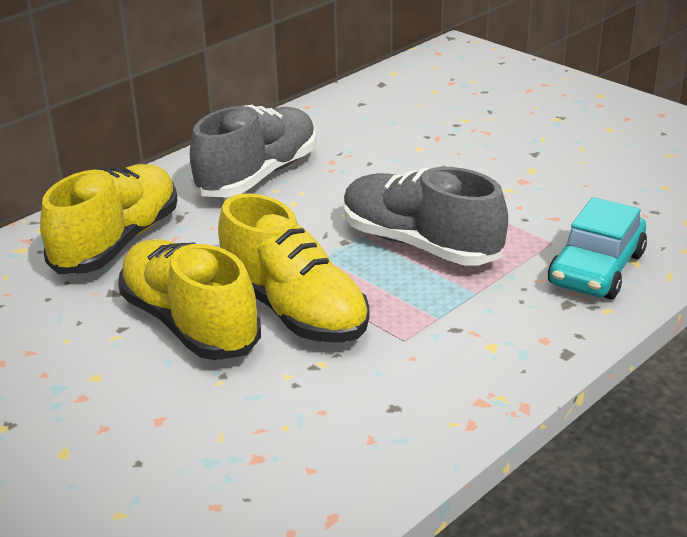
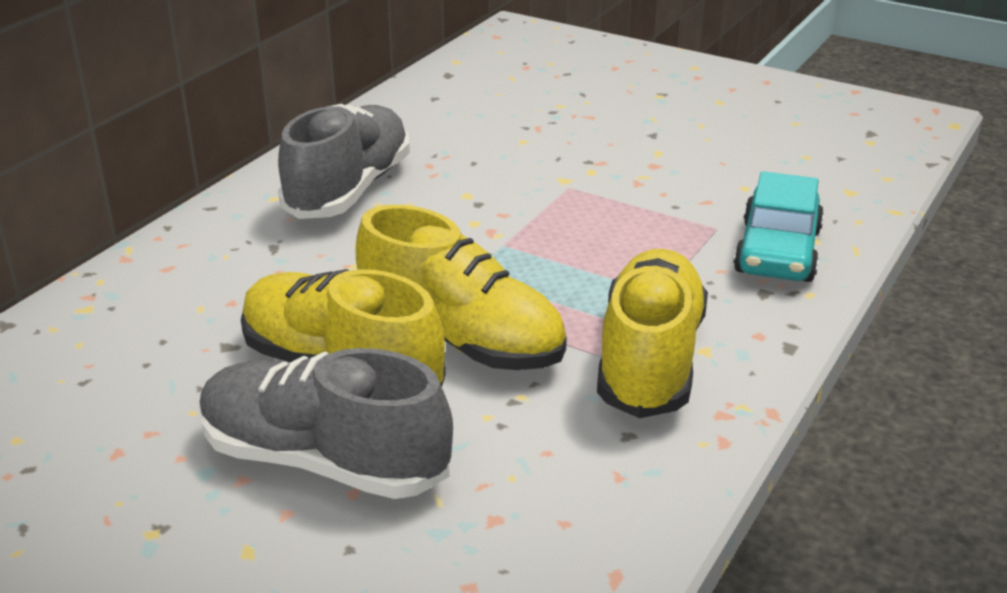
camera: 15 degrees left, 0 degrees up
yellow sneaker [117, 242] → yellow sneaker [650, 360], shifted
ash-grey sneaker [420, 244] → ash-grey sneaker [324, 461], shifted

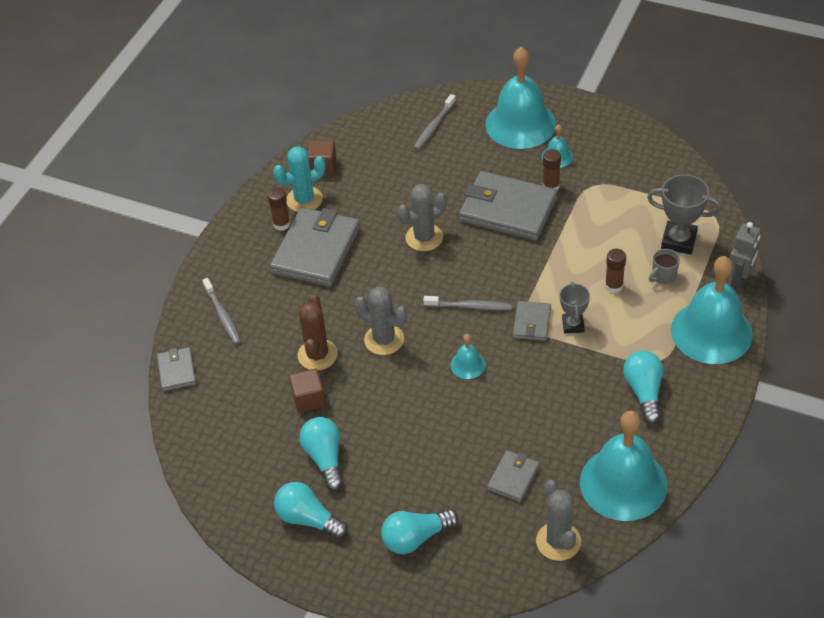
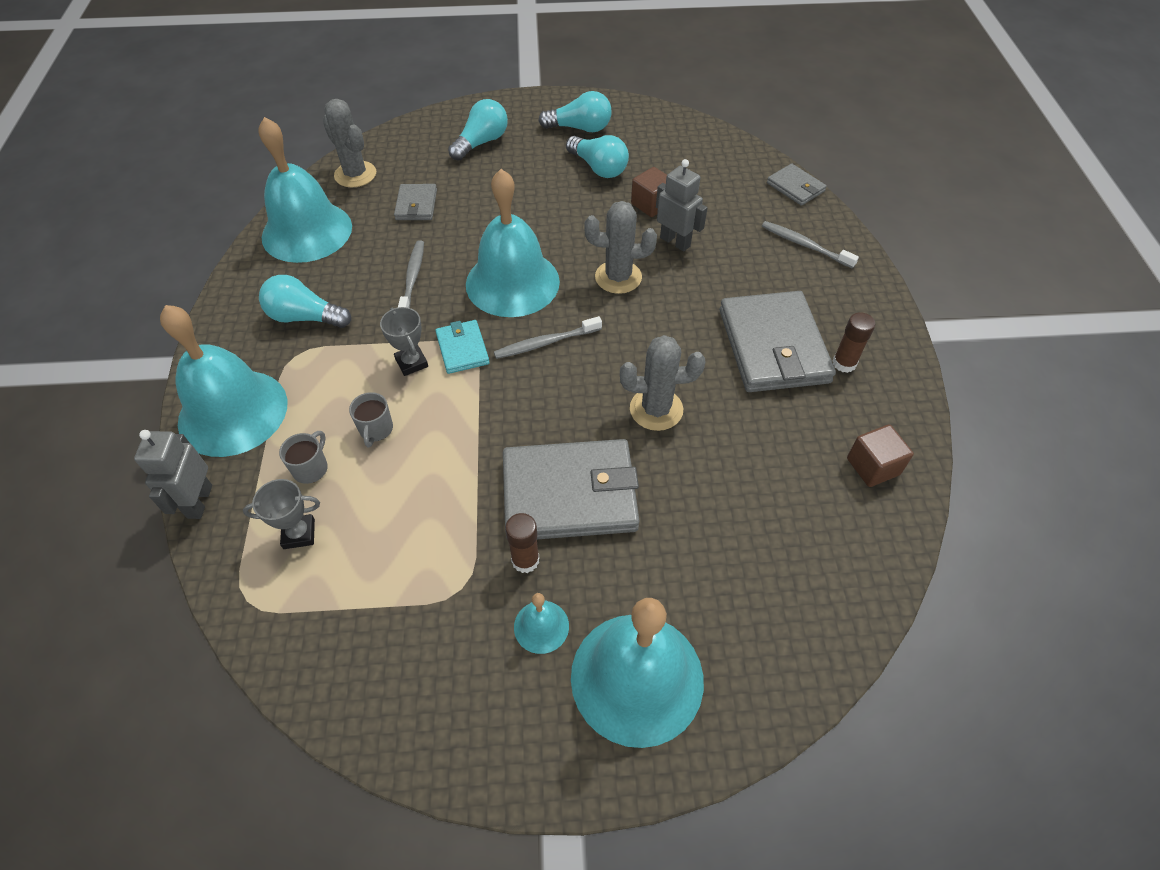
camera: 150 degrees right, 5 degrees up
ash-grey toothbrush [434, 126] → ash-grey toothbrush [412, 278], shifted
turquoise prickly plant [304, 200] → -
ash-grey trophy [678, 241] → ash-grey trophy [299, 534], x0.63
ash-grey prickly plant [424, 237] → ash-grey prickly plant [656, 409], 60 degrees clockwise
dark brown glue [613, 286] → ash-grey tea mug [376, 430]
dark brown prickly plant [317, 355] → ash-grey robot figure [675, 242]
ash-grey billfold [531, 323] → turquoise billfold [462, 349]
turquoise school bell [468, 365] → turquoise school bell [512, 282], x2.31
turquoise lightbulb [644, 392] → turquoise lightbulb [305, 317], 135 degrees clockwise

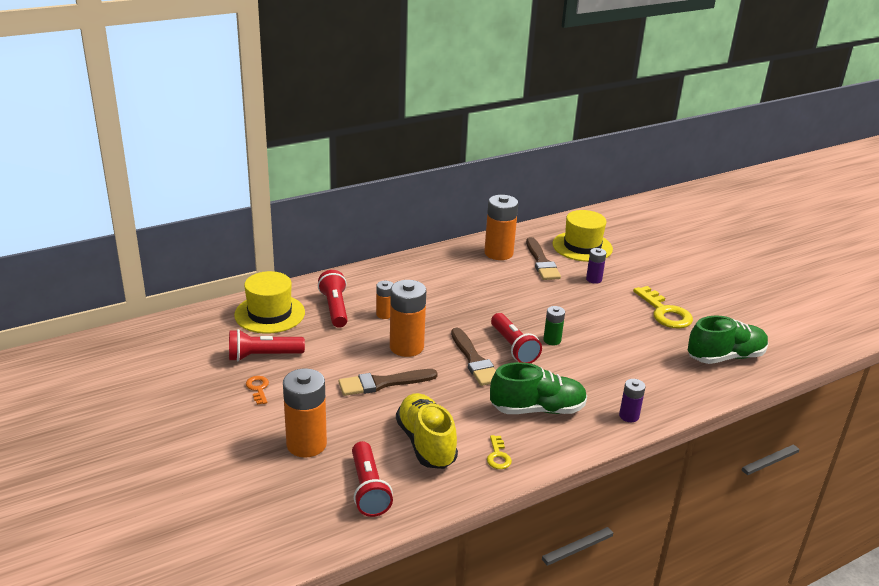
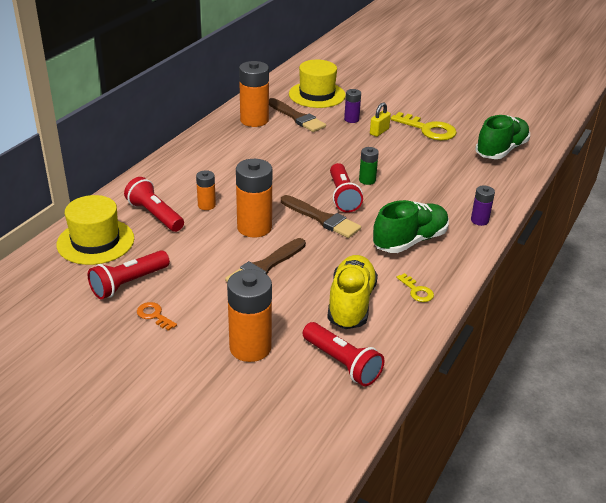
camera: 30 degrees left, 5 degrees up
crimson torch [513, 347] → crimson torch [343, 196], 45 degrees clockwise
yellow sneaker [426, 443] → yellow sneaker [351, 304], 60 degrees clockwise
- → yellow lock [379, 131]

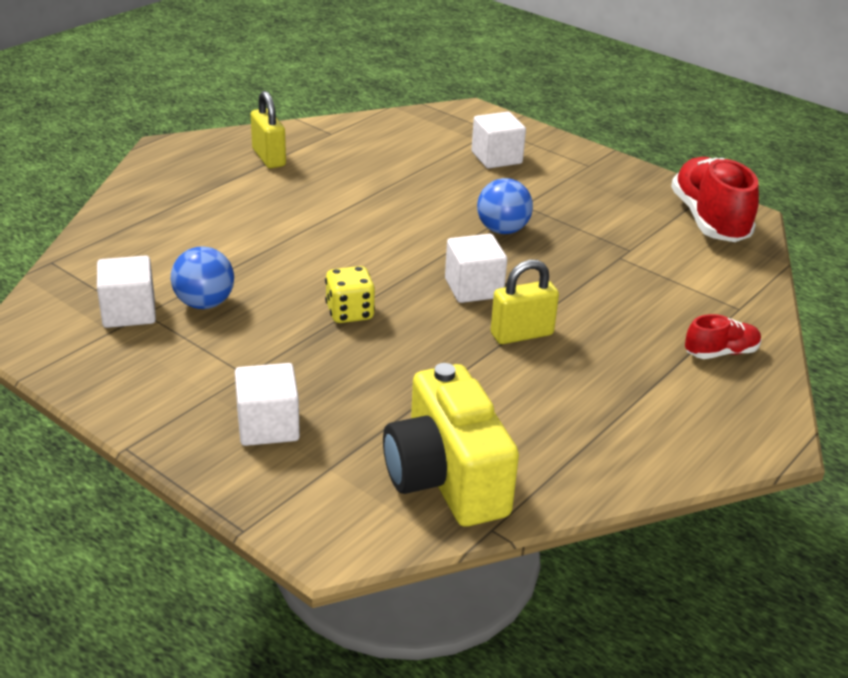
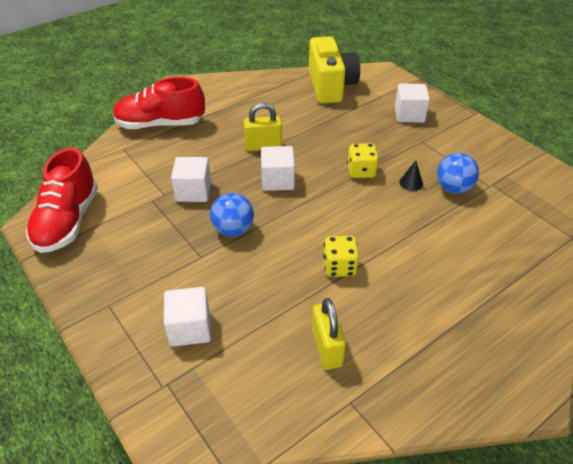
camera: 165 degrees left, 10 degrees up
yellow lock [269, 158] → yellow lock [326, 348], shifted
snow-white block [129, 312] → snow-white block [193, 191], shifted
crimson sneaker [721, 353] → crimson sneaker [160, 124], x1.97
- → black cone [411, 183]
- → yellow dice [339, 267]

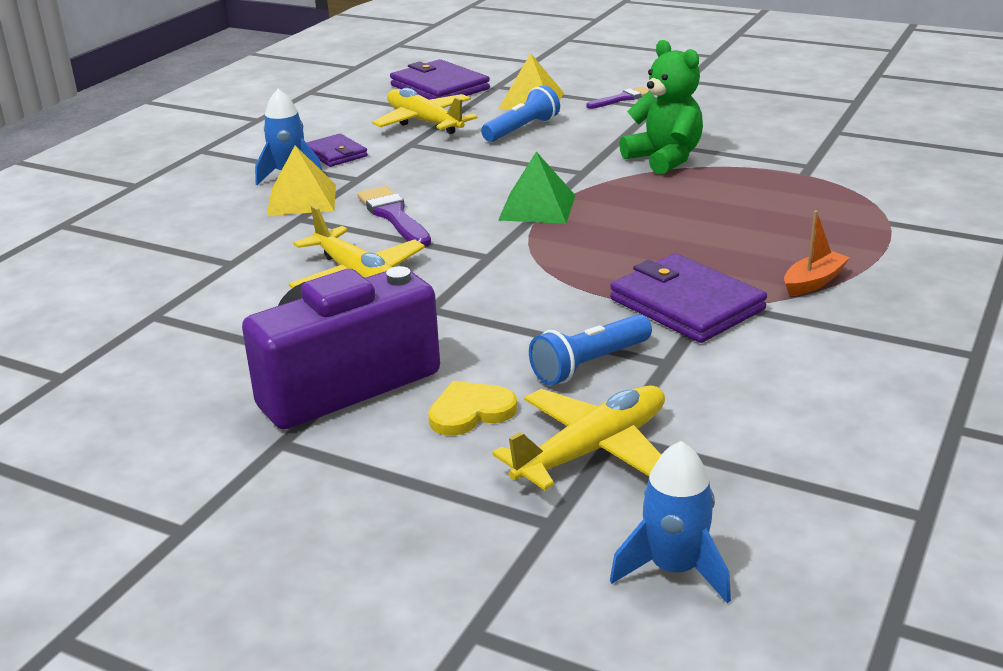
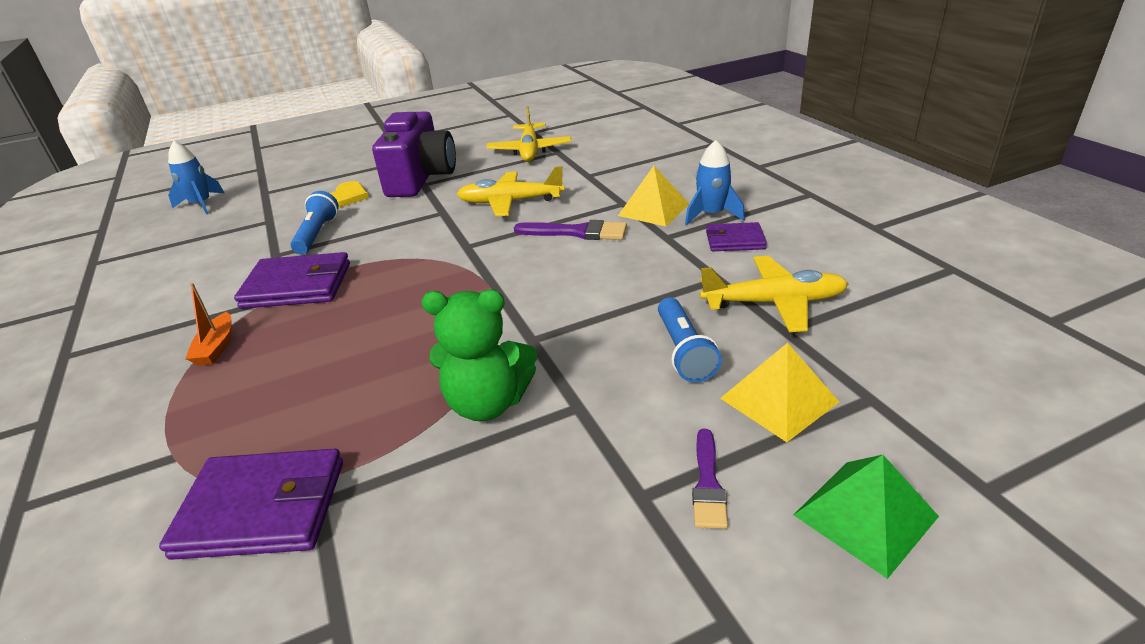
camera: 130 degrees right, 5 degrees up
royal purple billfold [439, 87] → royal purple billfold [262, 508], shifted
emerald solid pyramid [537, 207] → emerald solid pyramid [865, 515], shifted
yellow plane [593, 450] → yellow plane [529, 150], shifted

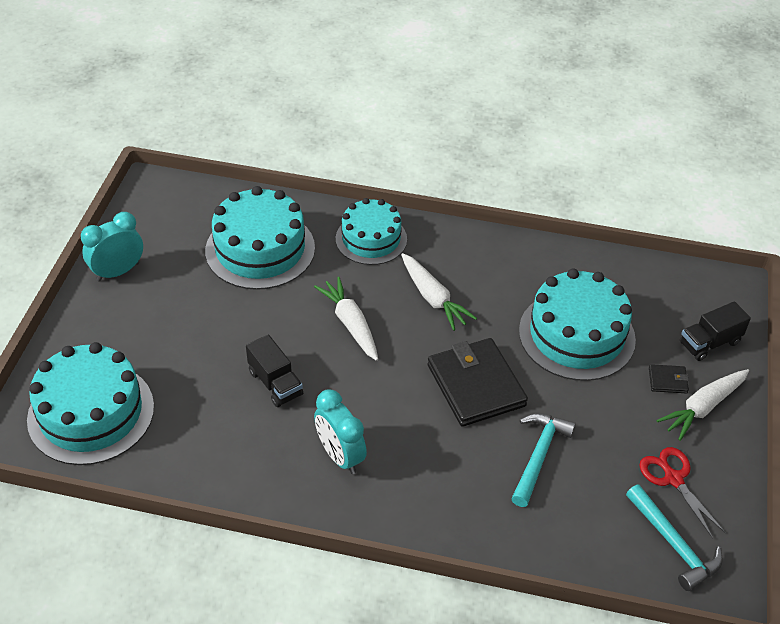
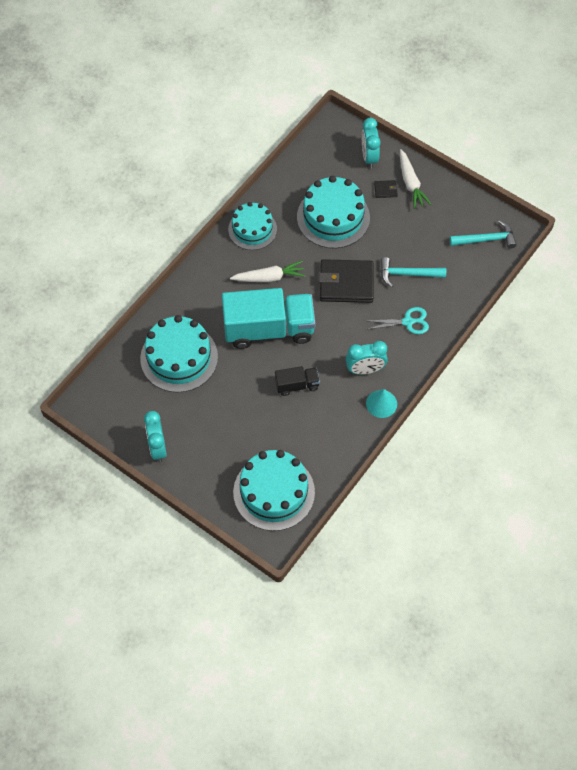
camera: 65 degrees left, 15 degrees up
turquoise layer cake [371, 239] → turquoise layer cake [252, 229], shifted
snow-white root vegetable [350, 324] → turquoise truck [269, 329]
black truck [709, 343] → turquoise bedside clock [369, 157]
black billfold [667, 380] → black billfold [385, 190], 60 degrees clockwise
turquoise carpenter's hammer [538, 456] → turquoise carpenter's hammer [408, 274], 45 degrees counterclockwise
crimson pair of scissors [673, 478] → -
- → turquoise pair of scissors [408, 322]
- → turquoise cone [381, 403]

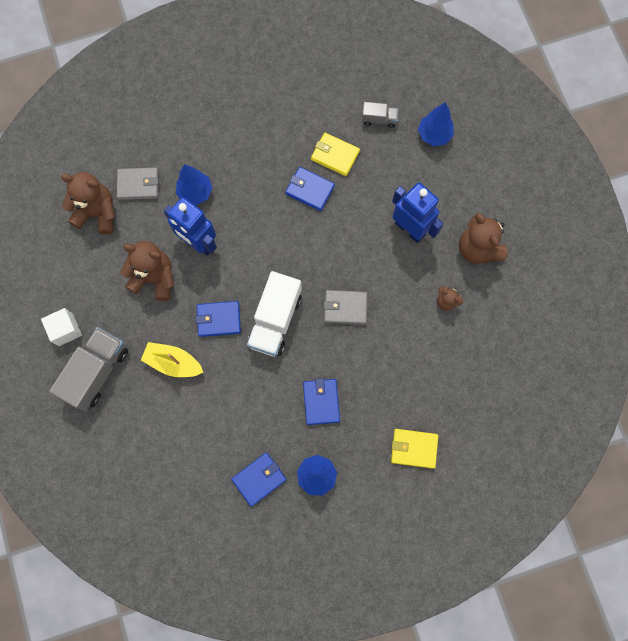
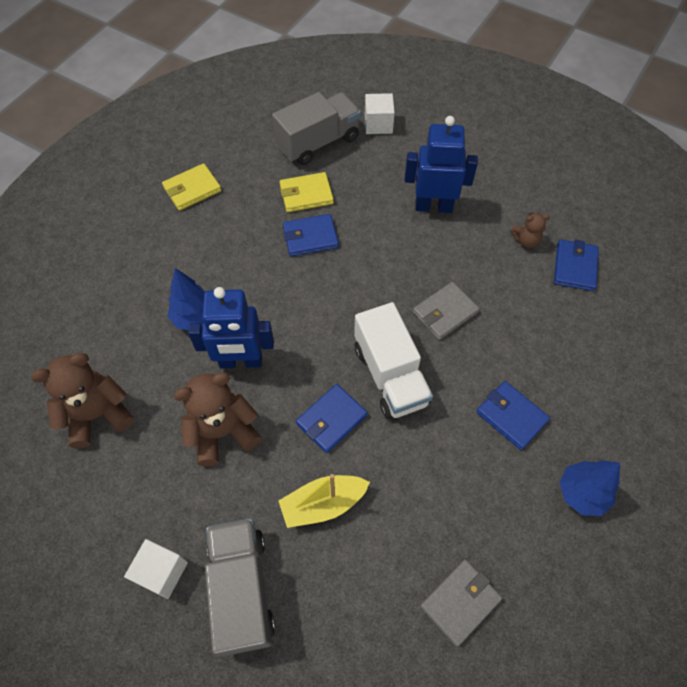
camera: 40 degrees left, 15 degrees down
ash-grey truck [379, 119] → ash-grey truck [318, 142], x2.00
royal blue toy tree [434, 135] → snow-white block [378, 124]
ash-grey billfold [138, 185] → ash-grey billfold [460, 602], shifted
dark brown teddy [478, 248] → -
yellow billfold [414, 448] → yellow billfold [192, 189], shifted
royal blue billfold [259, 479] → royal blue billfold [575, 267], shifted

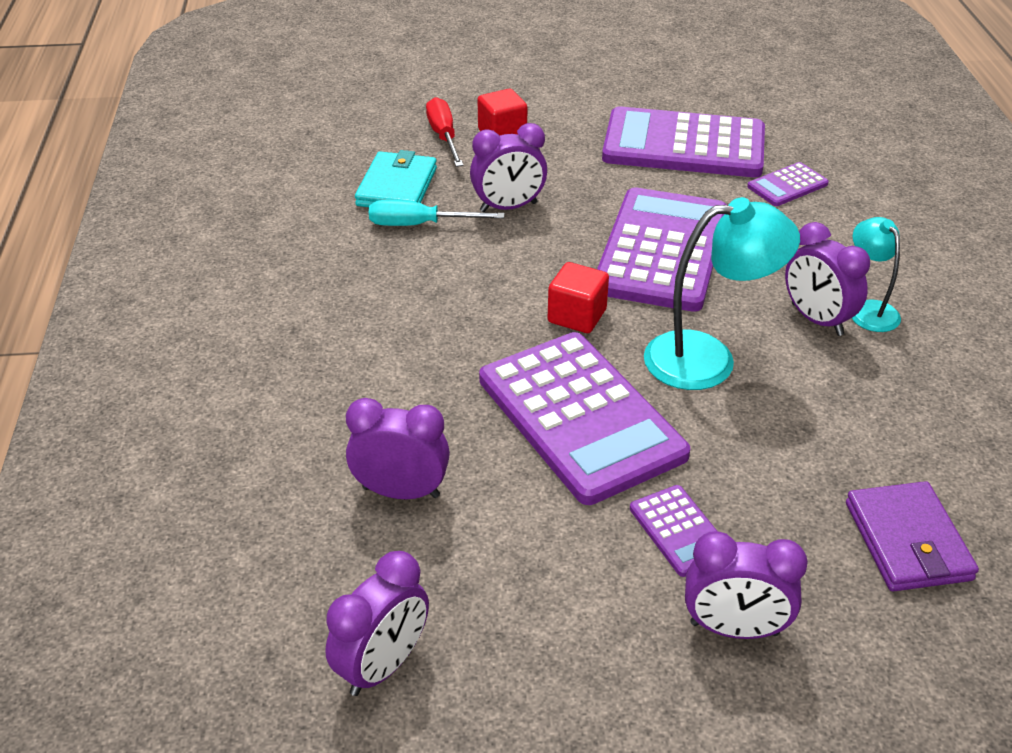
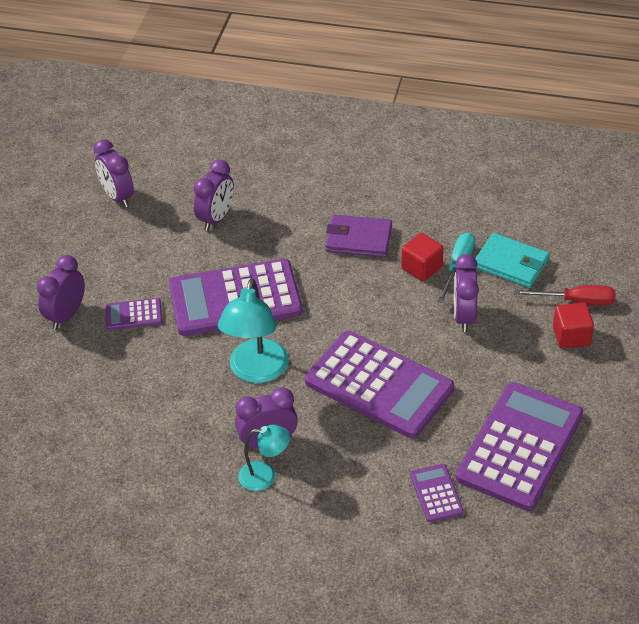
camera: 110 degrees right, 5 degrees up
crimson block [577, 316] → crimson block [421, 268], shifted
royal purple billfold [907, 541] → royal purple billfold [358, 239], shifted

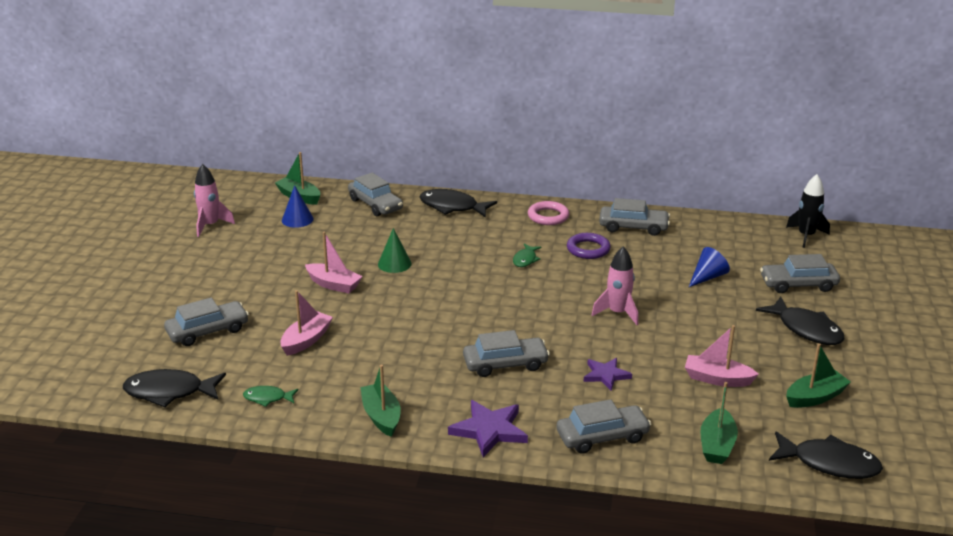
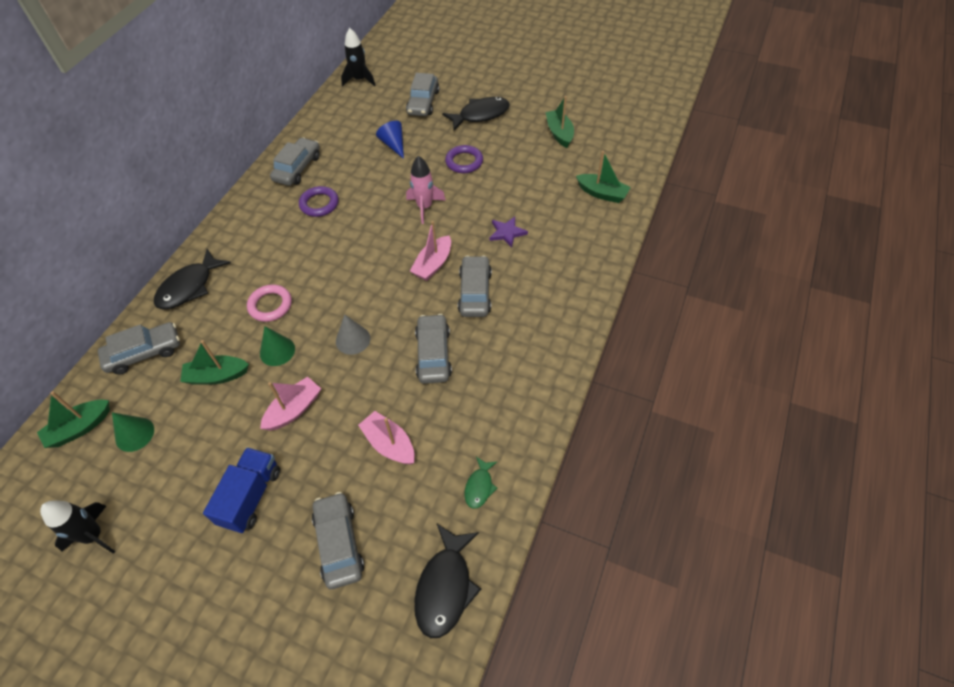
camera: 75 degrees left, 25 degrees up
pink toy rocket [210, 225] → black toy rocket [94, 536]
royal blue cone [297, 219] → emerald cone [134, 434]
pink torus [548, 216] → pink torus [270, 305], shifted
emerald fish [525, 259] → -
pink sailboat [717, 379] → pink sailboat [433, 264], shifted
emerald sailboat [381, 416] → emerald sailboat [217, 376], shifted
ash-grey automobile [602, 437] → ash-grey automobile [433, 354], shifted
royal purple star [489, 430] → -
black fish [829, 463] → -
- → royal purple torus [464, 162]
- → ash-grey cone [353, 340]
- → royal blue truck [251, 496]

